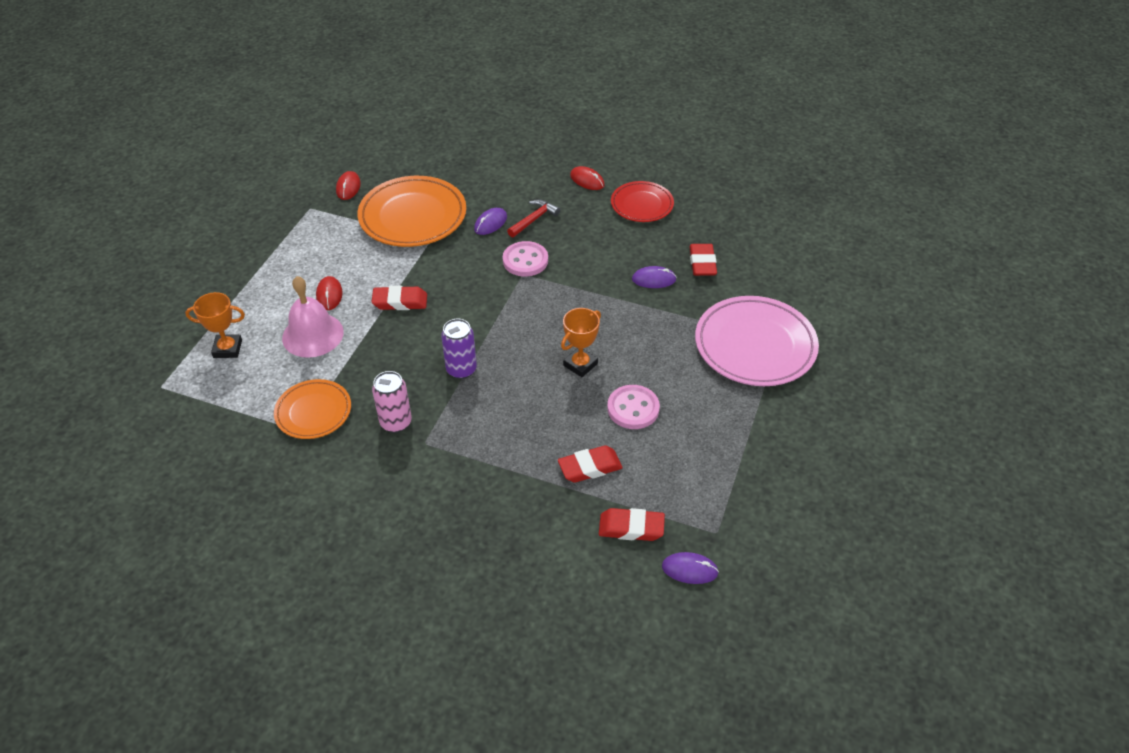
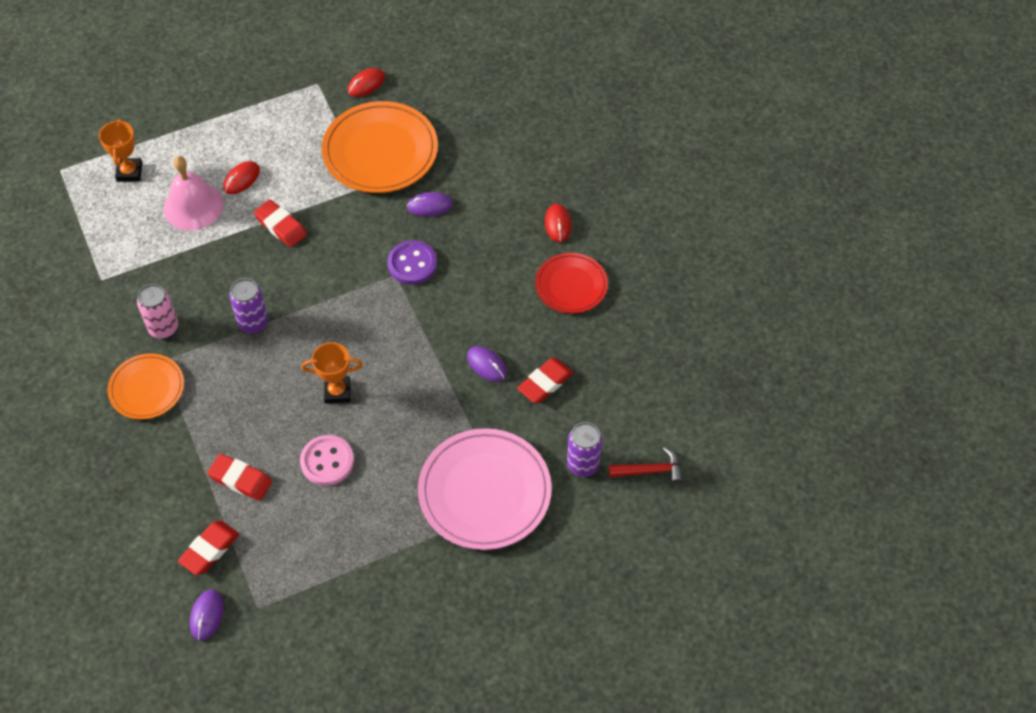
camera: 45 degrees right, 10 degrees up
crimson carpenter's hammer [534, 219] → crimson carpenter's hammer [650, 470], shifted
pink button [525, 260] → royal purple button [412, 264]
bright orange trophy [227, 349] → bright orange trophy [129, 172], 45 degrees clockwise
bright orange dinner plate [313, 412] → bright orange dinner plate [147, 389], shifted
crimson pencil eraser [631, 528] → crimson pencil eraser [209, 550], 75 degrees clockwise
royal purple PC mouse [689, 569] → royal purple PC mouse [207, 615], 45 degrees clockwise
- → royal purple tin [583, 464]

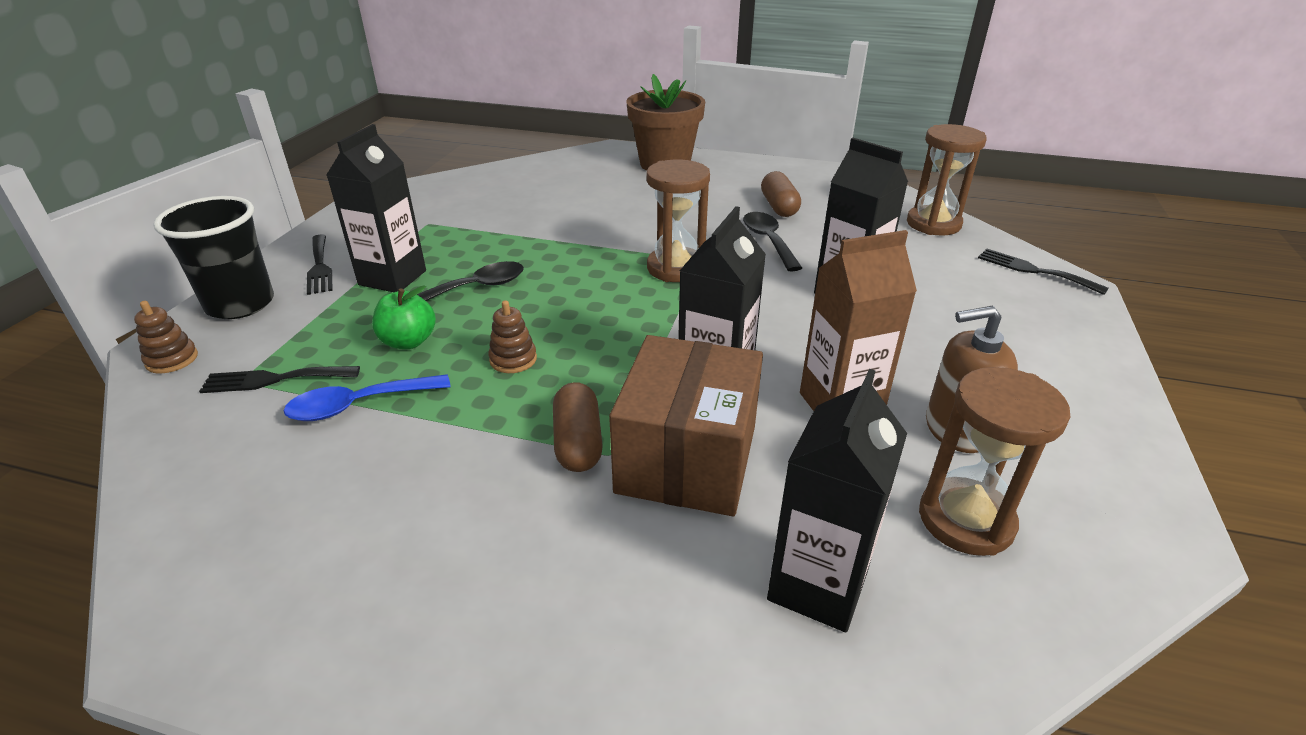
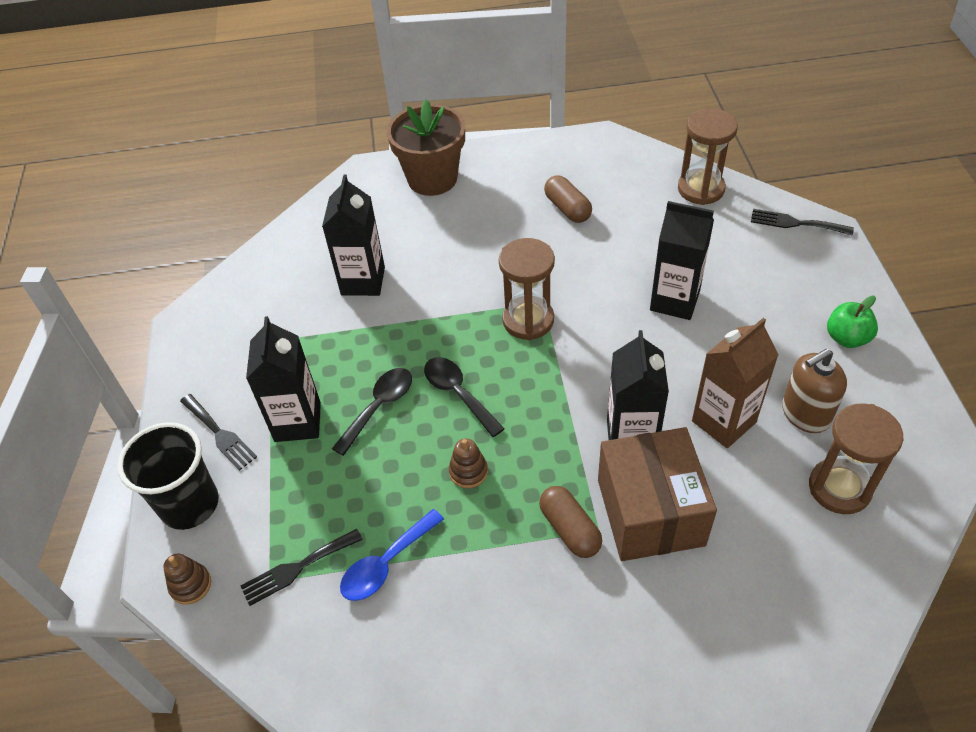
camera: 20 degrees left, 15 degrees up
black tablespoon [768, 241] → black tablespoon [458, 394], shifted
emerald toy apple [408, 341] → emerald toy apple [846, 338], shifted
black milk carton [817, 585] → black milk carton [363, 281], shifted

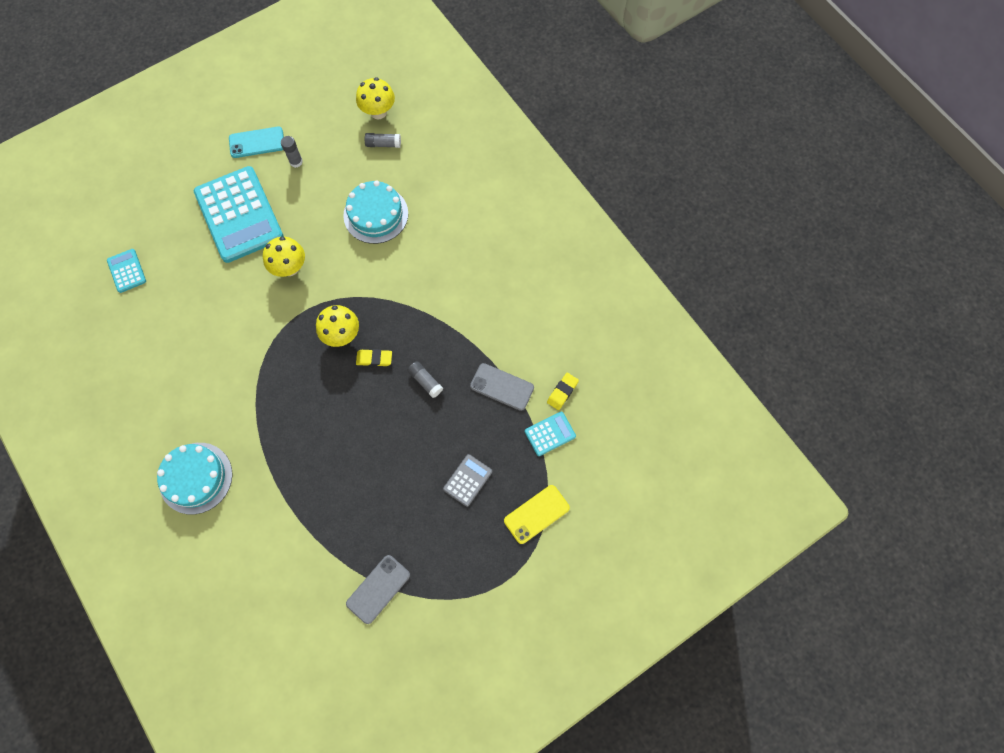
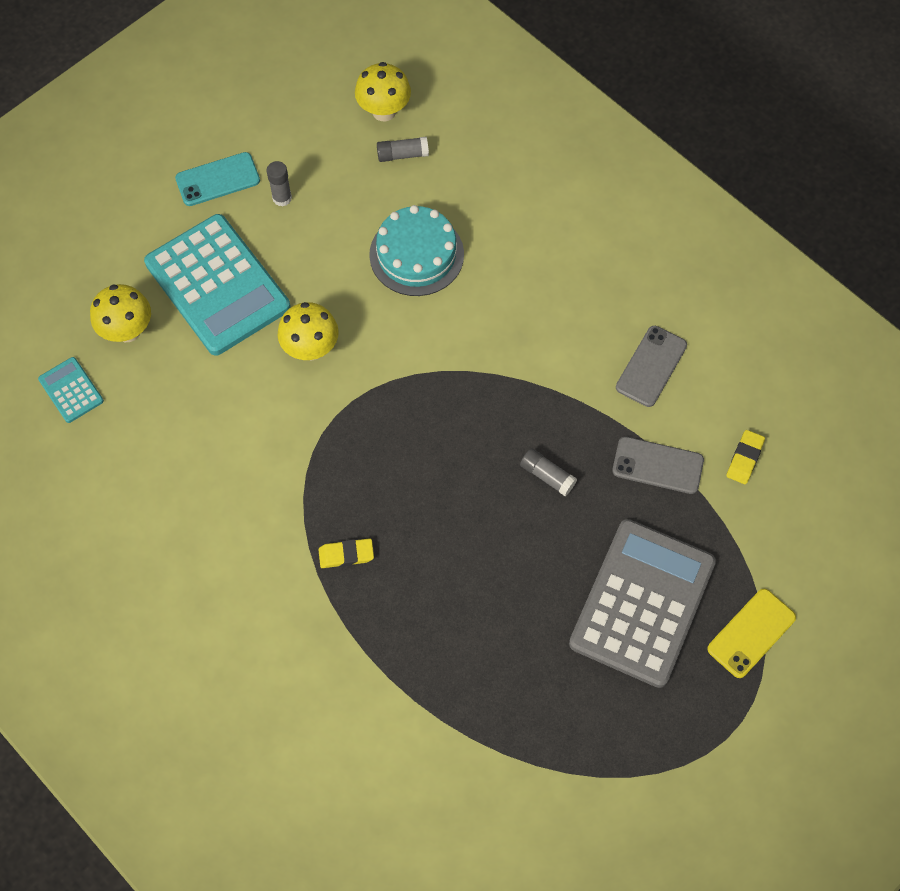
camera: 10 degrees left, 5 degrees down
yellow fungus [342, 335] → yellow fungus [128, 331], shifted
yellow pencil eraser [374, 359] → yellow pencil eraser [346, 555], shifted
turquoise adding machine [550, 434] → -
turquoise layer cake [196, 478] → -
ash-grey adding machine [467, 480] → ash-grey adding machine [642, 603], x2.28
ash-grey smartphone [378, 589] → ash-grey smartphone [651, 366], shifted

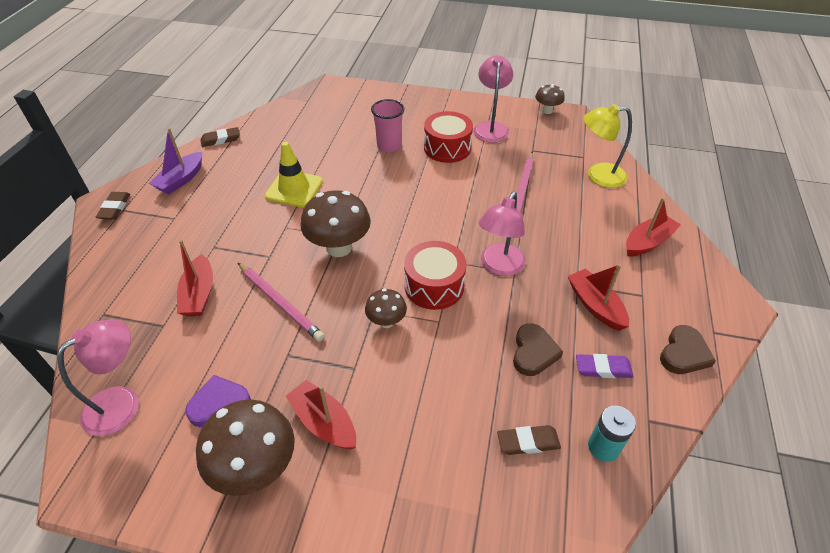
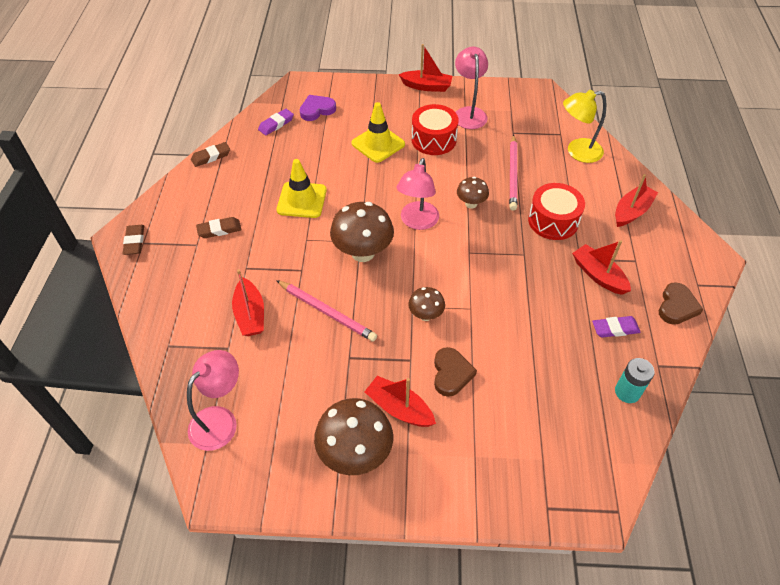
camera: 10 degrees left, 5 degrees up
dark brown fungus [547, 110] → dark brown fungus [471, 204], shifted
pink cup [389, 146] → yellow traffic cone [378, 144]
royal purple sailboat [181, 180] → -
pink reading lamp [499, 267] → pink reading lamp [417, 222], shifted
crimson snare drum [434, 286] → crimson snare drum [553, 221], shifted
dark brown heart [533, 352] → dark brown heart [451, 373], shifted
royal purple heart [219, 404] → royal purple heart [317, 110], shifted
dark brown pencil eraser [528, 442] → dark brown pencil eraser [219, 230], shifted
- → crimson sailboat [426, 86]
- → royal purple pencil eraser [276, 124]

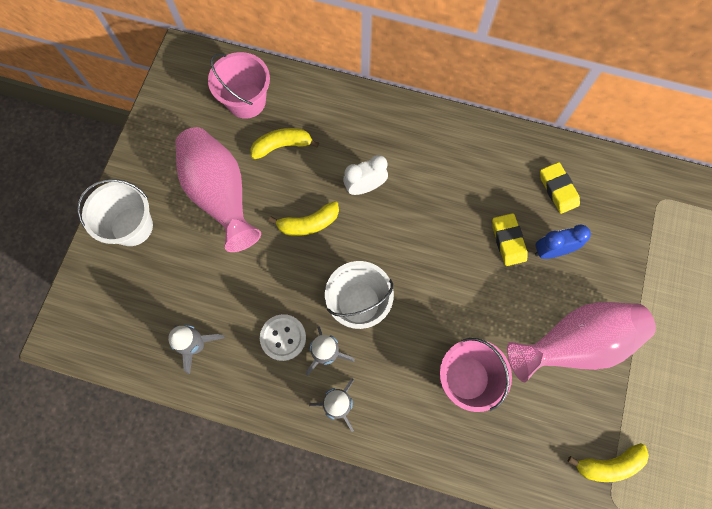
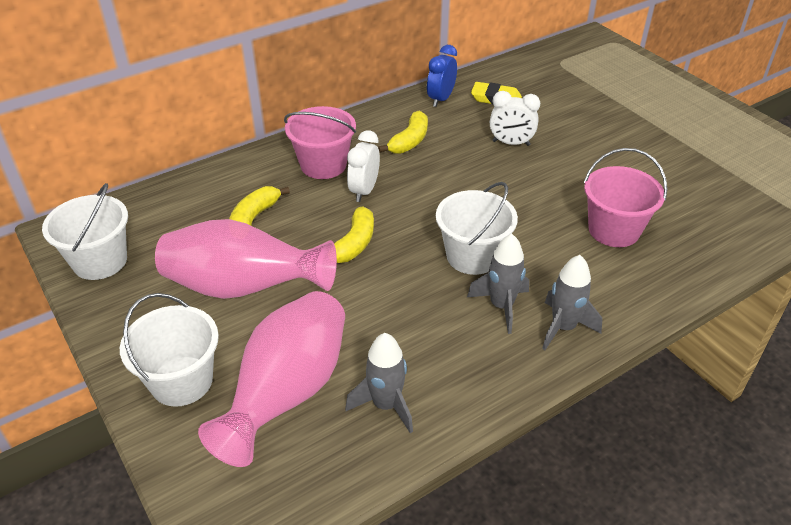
camera: 50 degrees left, 30 degrees down
pink sand bucket [246, 101] → pink sand bucket [323, 165], shifted
yellow pencil eraser [508, 241] → snow-white bedside clock [511, 143]
royal blue bedside clock [551, 251] → royal blue bedside clock [441, 99], shifted
pink vase [575, 343] → pink vase [288, 392], shifted
snow-white button [283, 337] → -
yellow toy banana [608, 464] → yellow toy banana [409, 141], shifted
- → snow-white sand bucket [100, 261]

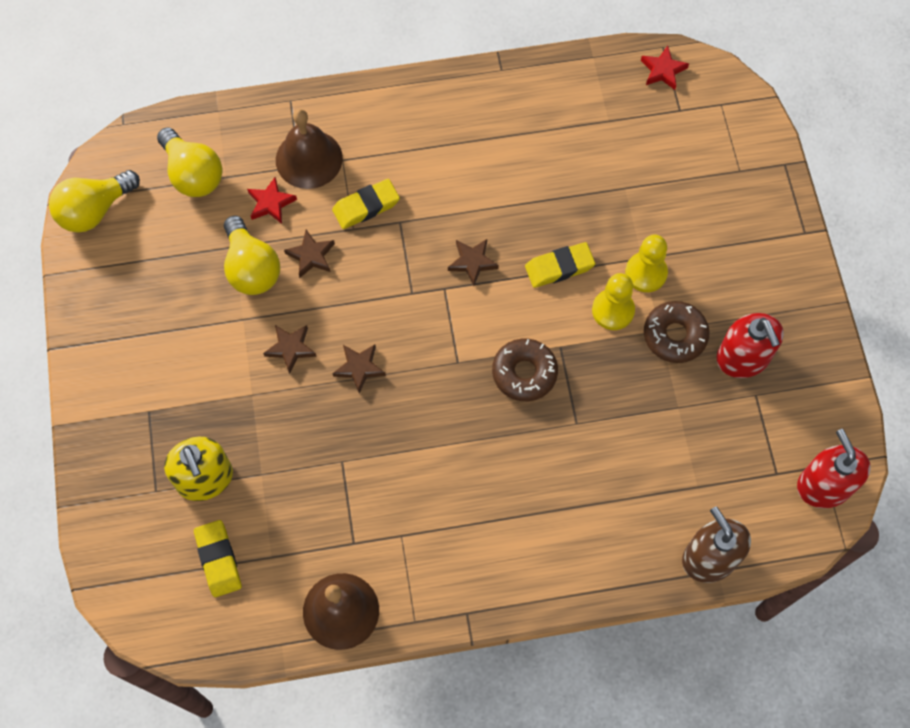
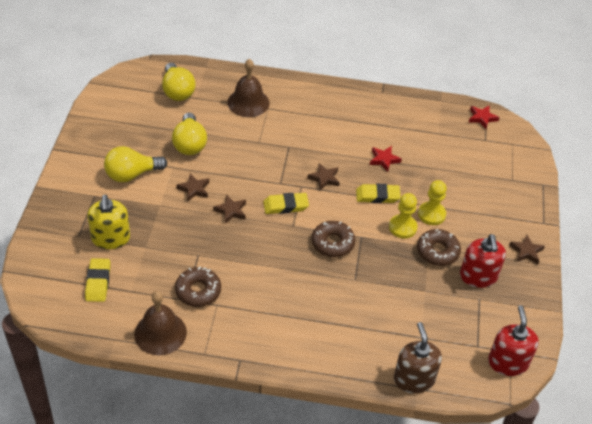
camera: 15 degrees right, 20 degrees down
yellow lightbulb [94, 210] → yellow lightbulb [131, 174], shifted
crimson star [271, 203] → crimson star [384, 160], shifted
yellow pencil eraser [366, 206] → yellow pencil eraser [285, 206], shifted
dark brown star [311, 256] → dark brown star [526, 251], shifted
- → dark brown doughnut [198, 291]

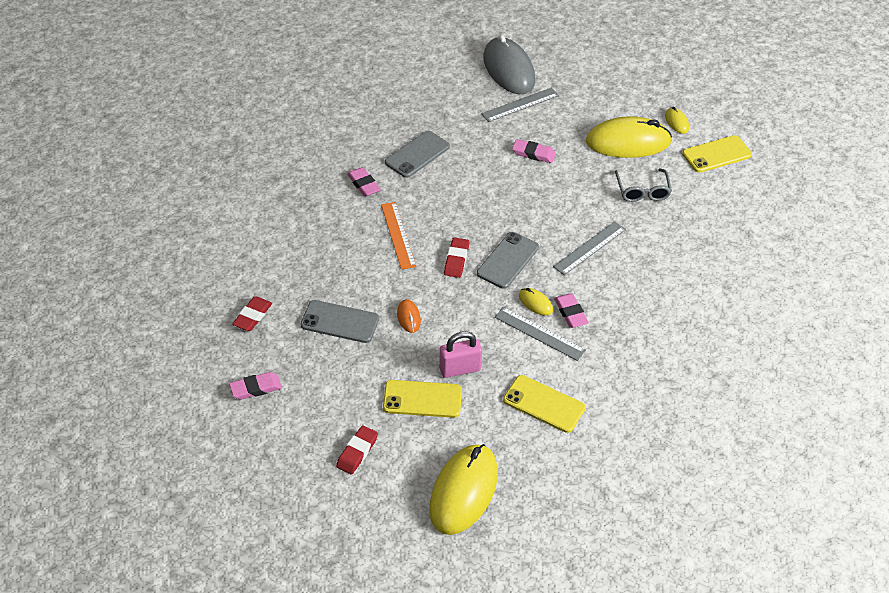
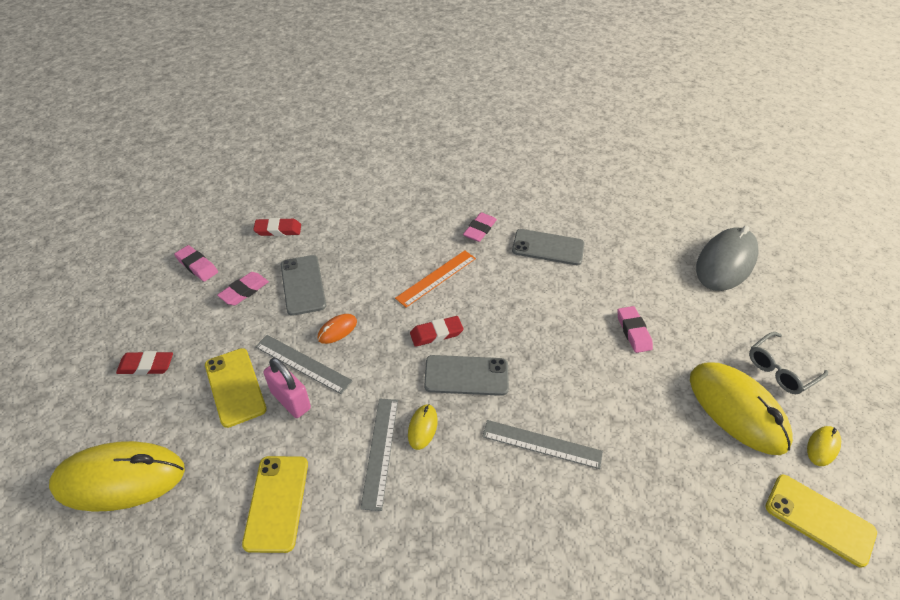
camera: 60 degrees right, 0 degrees up
ash-grey measuring stick [520, 105] → ash-grey measuring stick [303, 363], shifted
ash-grey glasses [642, 191] → ash-grey glasses [780, 369], shifted
pink pencil eraser [570, 313] → pink pencil eraser [244, 291], shifted

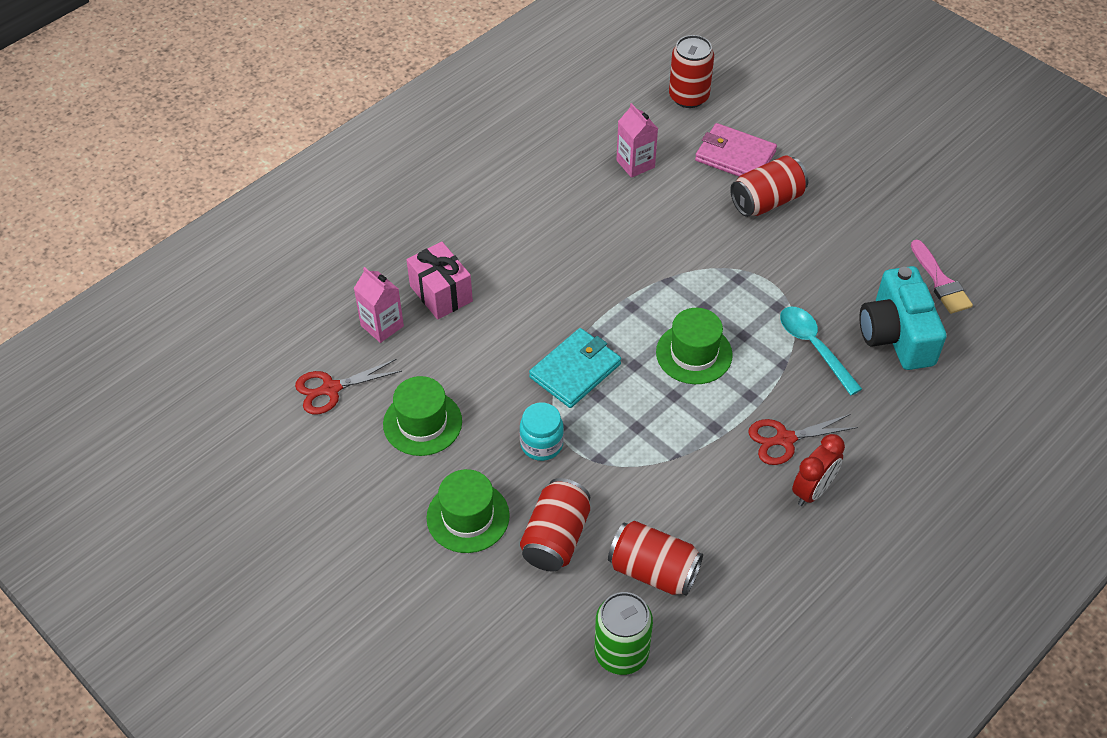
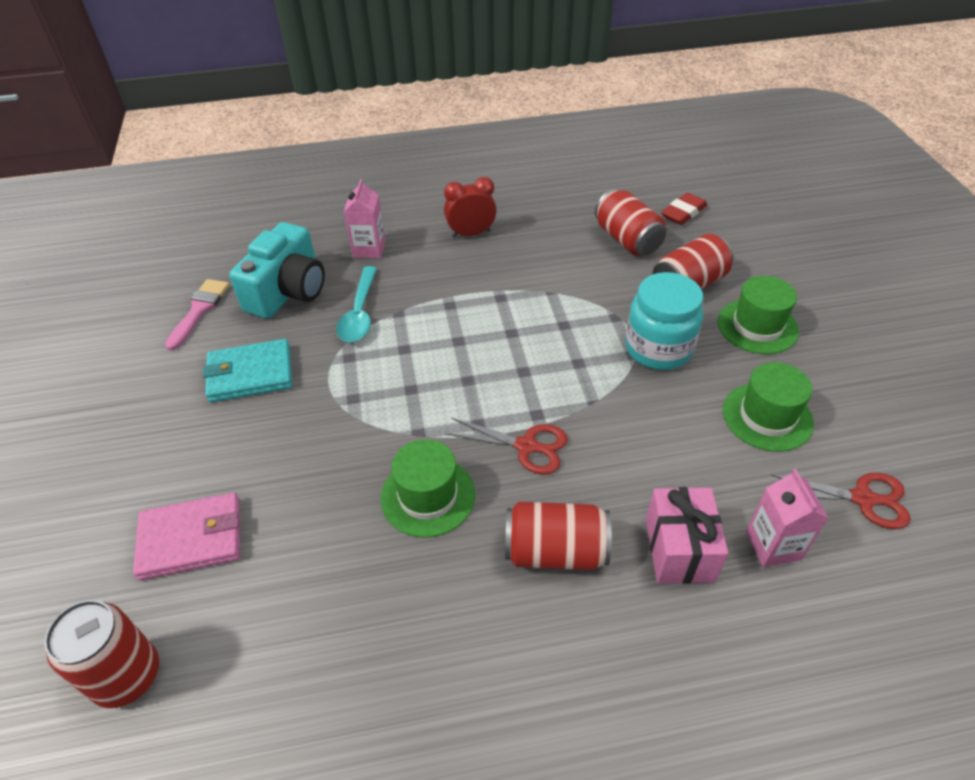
camera: 145 degrees left, 5 degrees down
pink milk carton [635, 164] → pink milk carton [369, 249], shifted
pink billfold [735, 156] → pink billfold [191, 538], 75 degrees counterclockwise
crimson tin [767, 201] → crimson tin [555, 551], shifted
emerald top hat [694, 353] → emerald top hat [428, 496], shifted
turquoise billfold [575, 370] → turquoise billfold [250, 374], shifted
turquoise jam jar [541, 444] → turquoise jam jar [658, 348], x1.57
crimson pair of scissors [784, 439] → crimson pair of scissors [527, 446], shifted
emerald tin [621, 653] → crimson pencil eraser [683, 212]

